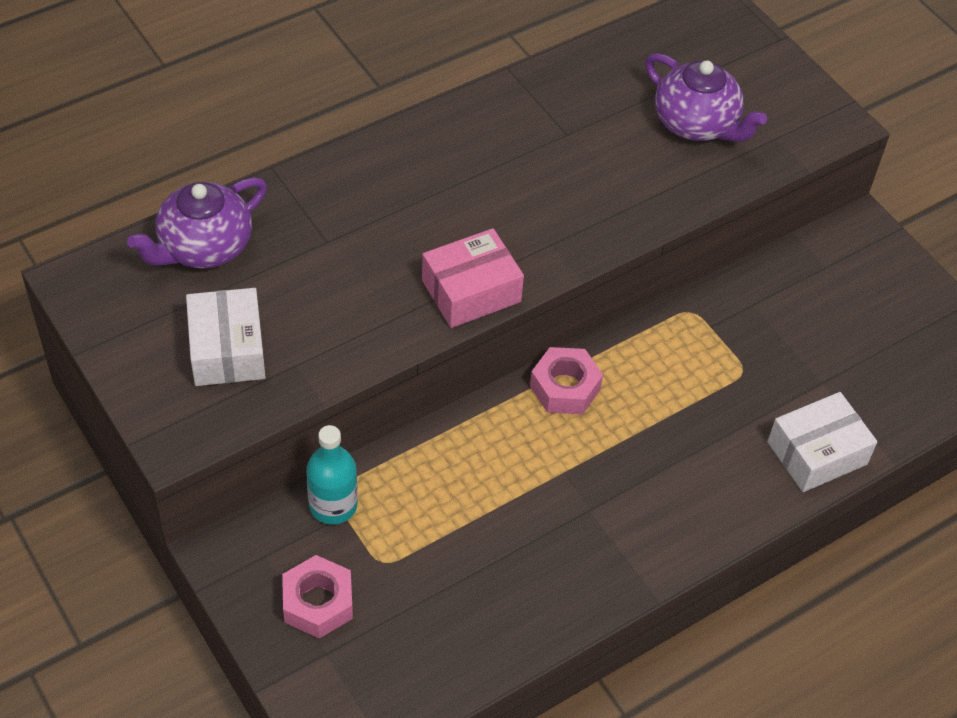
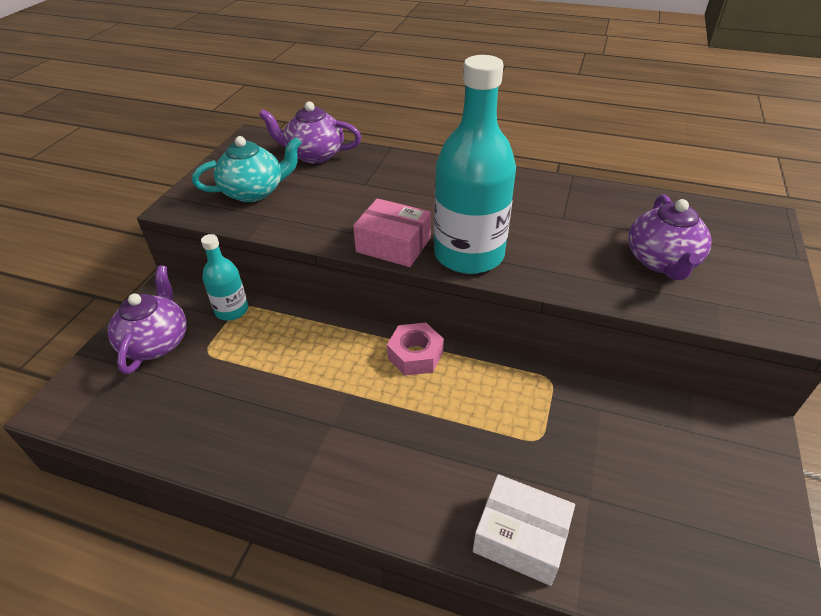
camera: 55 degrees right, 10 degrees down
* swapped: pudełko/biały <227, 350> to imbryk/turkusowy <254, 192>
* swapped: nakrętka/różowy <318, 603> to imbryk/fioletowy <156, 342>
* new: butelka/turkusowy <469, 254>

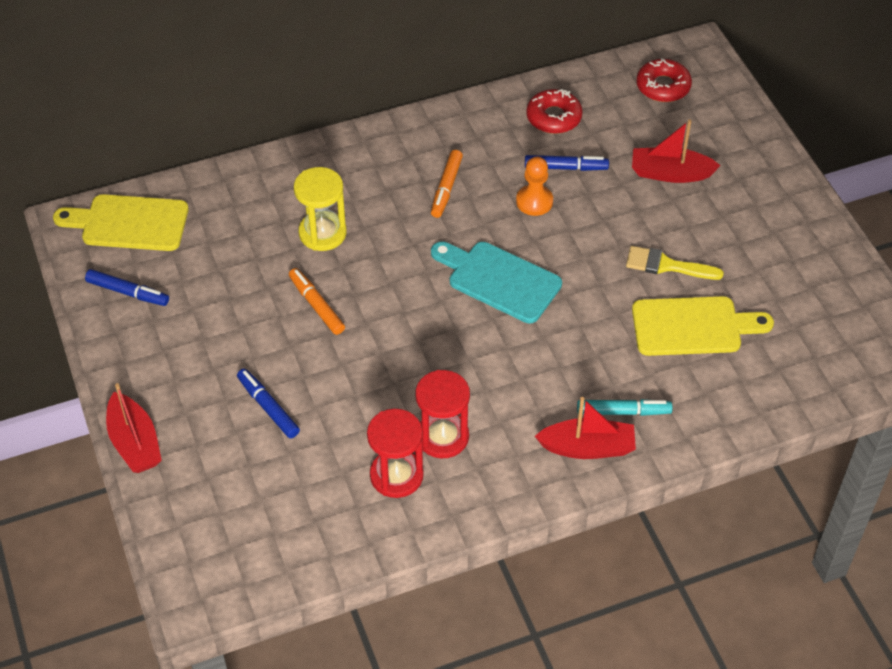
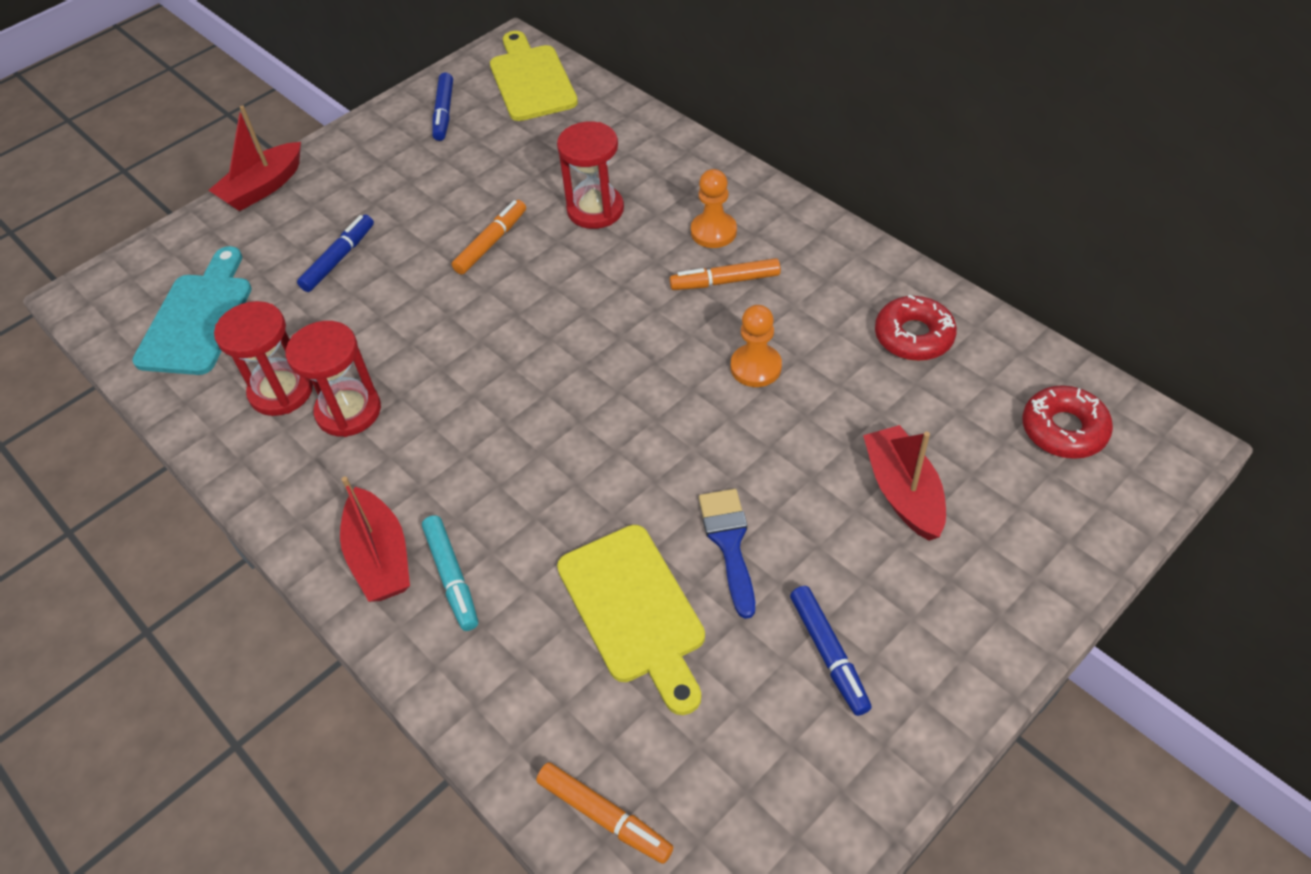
camera: 70 degrees right, 0 degrees up
* repainted: klepsydra/żółty <322, 233> to klepsydra/czerwony <595, 210>
* shifted: deska do krojenia/turkusowy <499, 280> to <197, 318>
* shifted: flamaster/niebieski <566, 167> to <829, 654>
* repainted: pędzel/żółty <666, 265> to pędzel/niebieski <729, 543>
* new: flamaster/pomarańczowy <604, 816>
* new: pionek/pomarańczowy <713, 232>

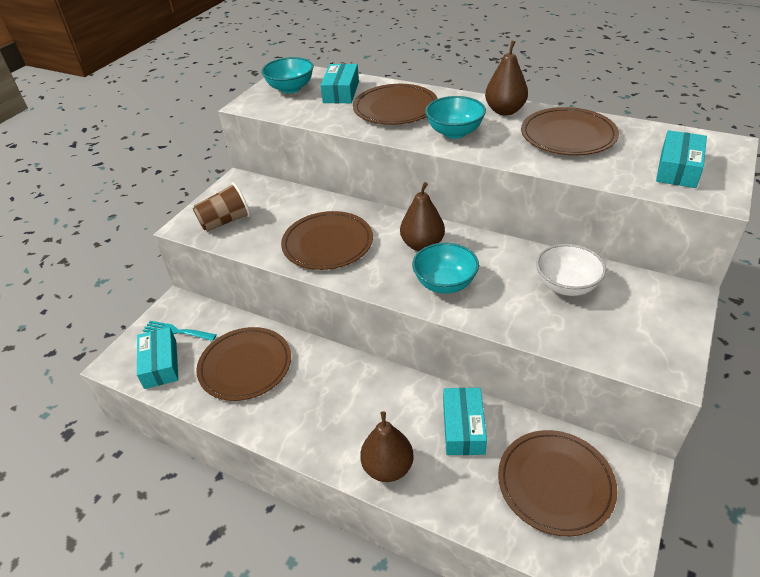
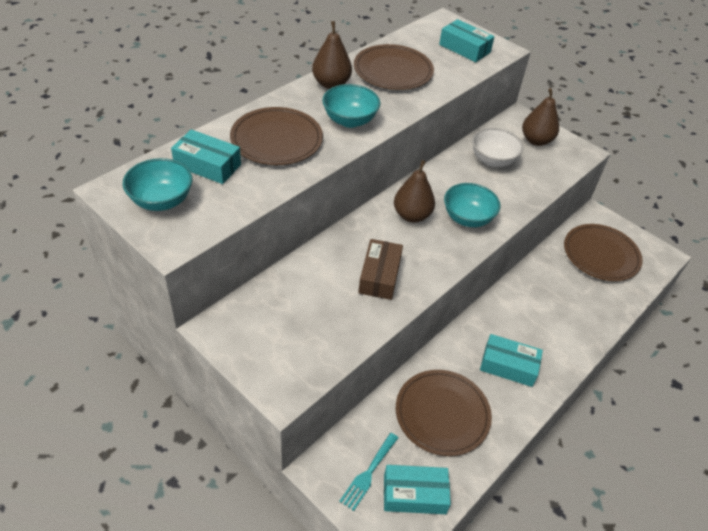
camera: 80 degrees left, 5 degrees up
* gone: szklanka/brązowy <225, 221>
* swapped: talerz/brązowy <327, 243> to pudełko/brązowy <379, 276>
* shifted: gruszka/brązowy <388, 467> to <536, 140>
* shifted: pudełko/turkusowy <463, 427> to <508, 366>

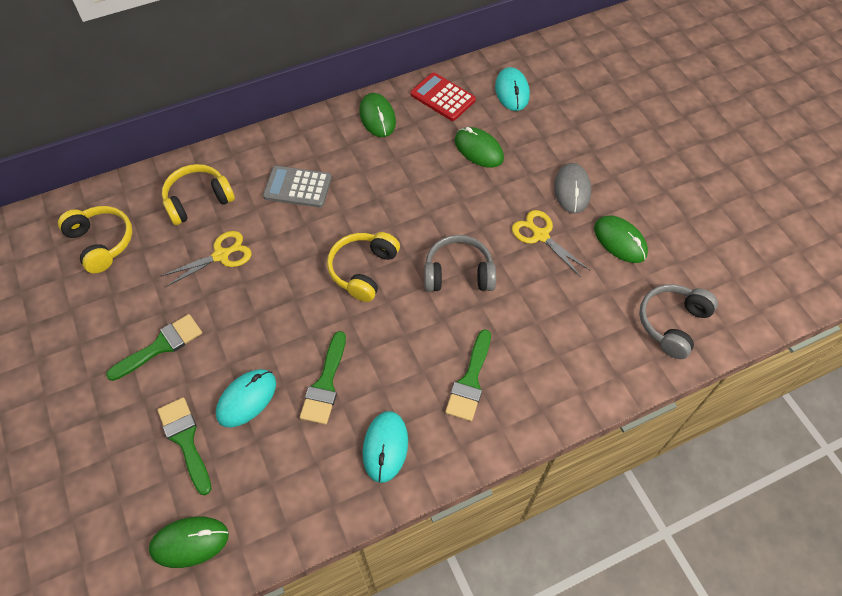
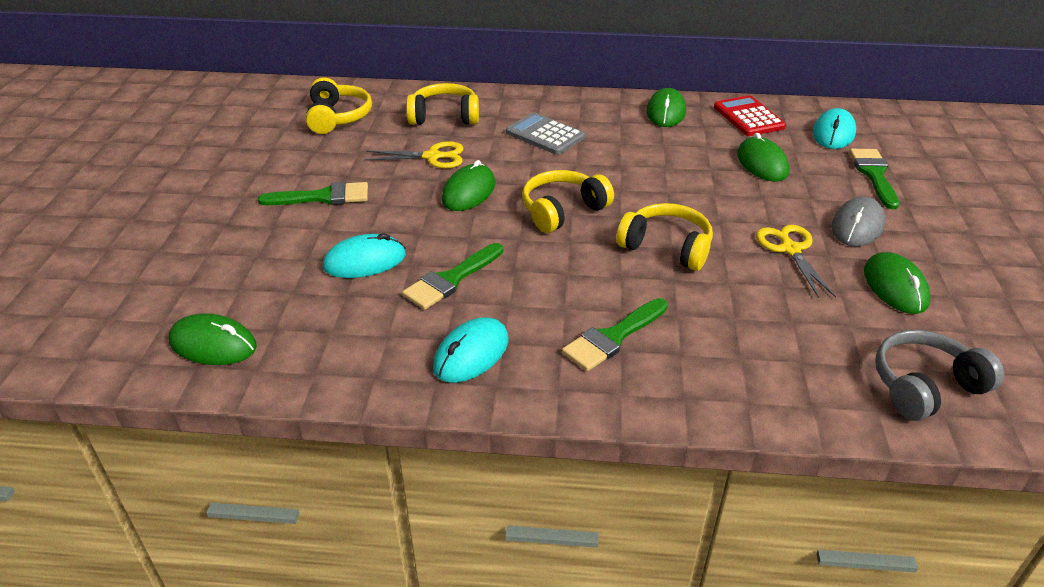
camera: 30 degrees right, 20 degrees down
* shifted: pędzel/zielony <185, 440> to <874, 175>
* repainted: słuchawki/szary <458, 273> to słuchawki/żółty <666, 247>
* new: myszka/zielony <469, 192>

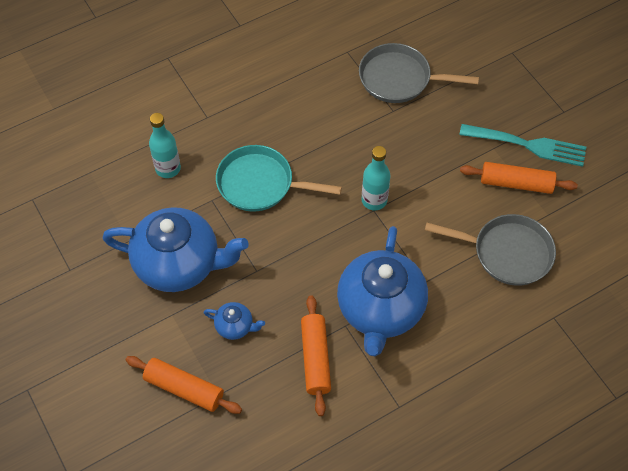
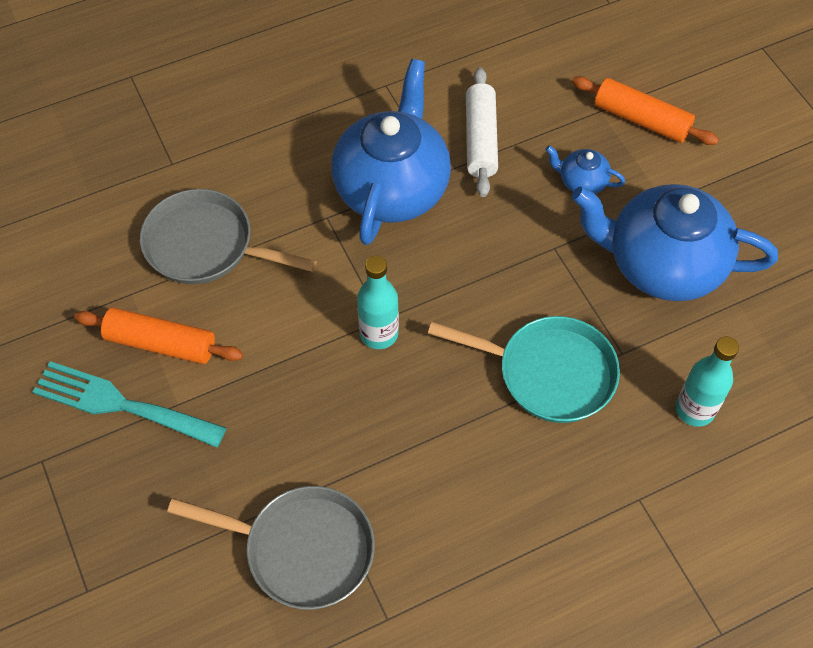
camera: 175 degrees left, 0 degrees up
* repainted: wałek do ciasta/pomarańczowy <315, 358> to wałek do ciasta/biały <480, 139>

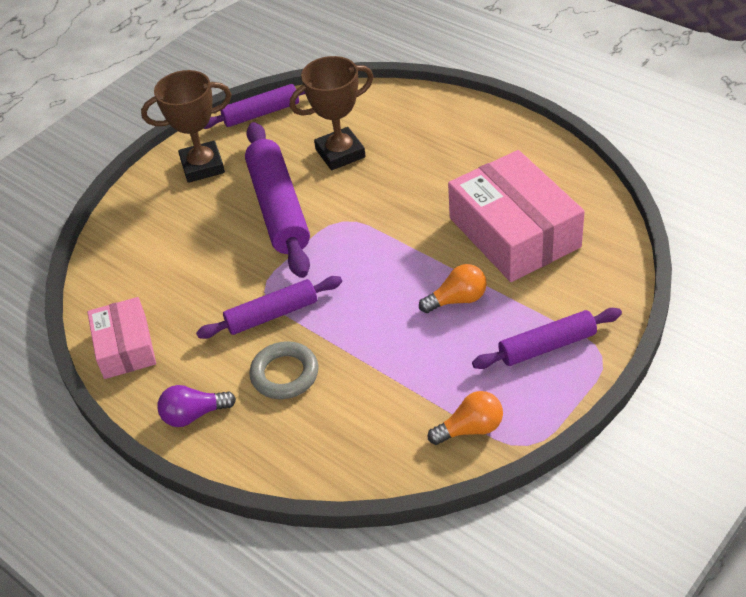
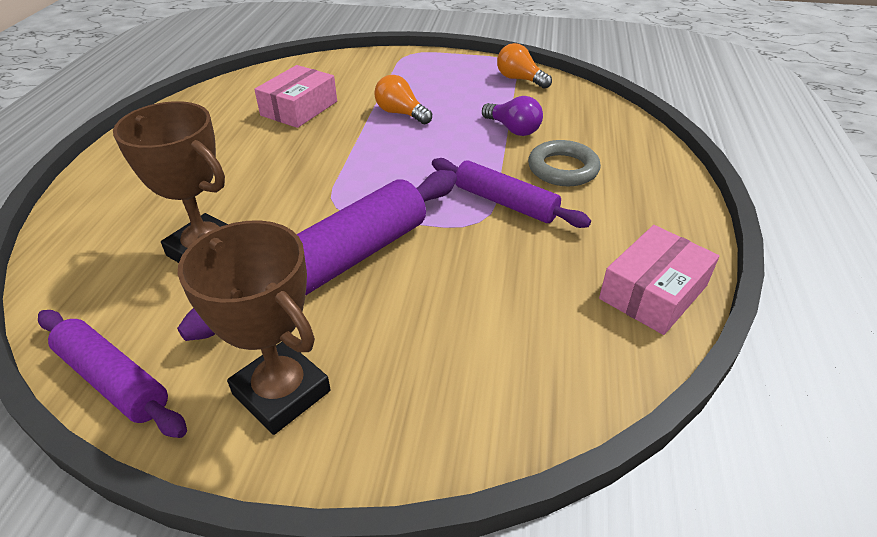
camera: 125 degrees left, 5 degrees down
* shifted: żarówka/fioletowy <194, 415> to <513, 129>
* scaled: pudełko/różowy <514, 232> = <299, 108> x0.58
* gone: wałek do ciasta/fioletowy <547, 346>

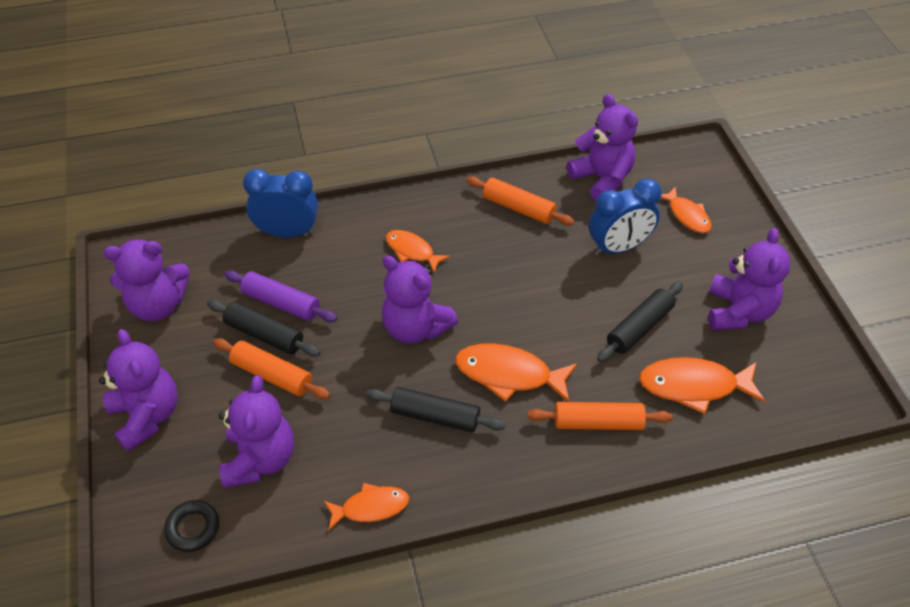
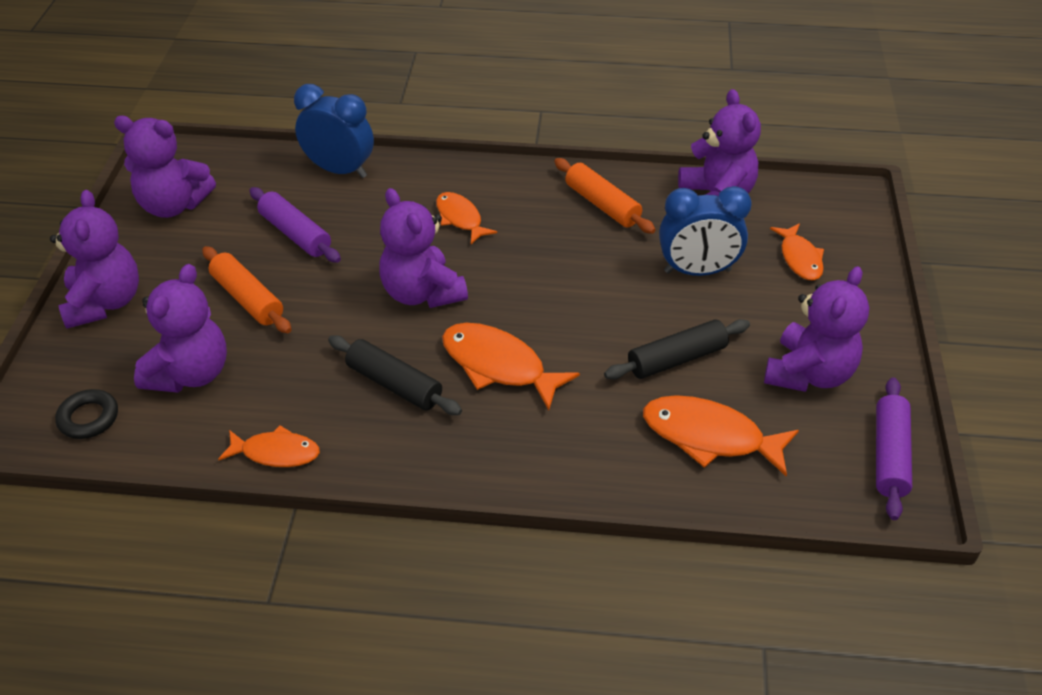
camera: 20 degrees right, 5 degrees down
* gone: wałek do ciasta/czarny <264, 334>
* gone: wałek do ciasta/pomarańczowy <598, 423>
* new: wałek do ciasta/fioletowy <889, 455>

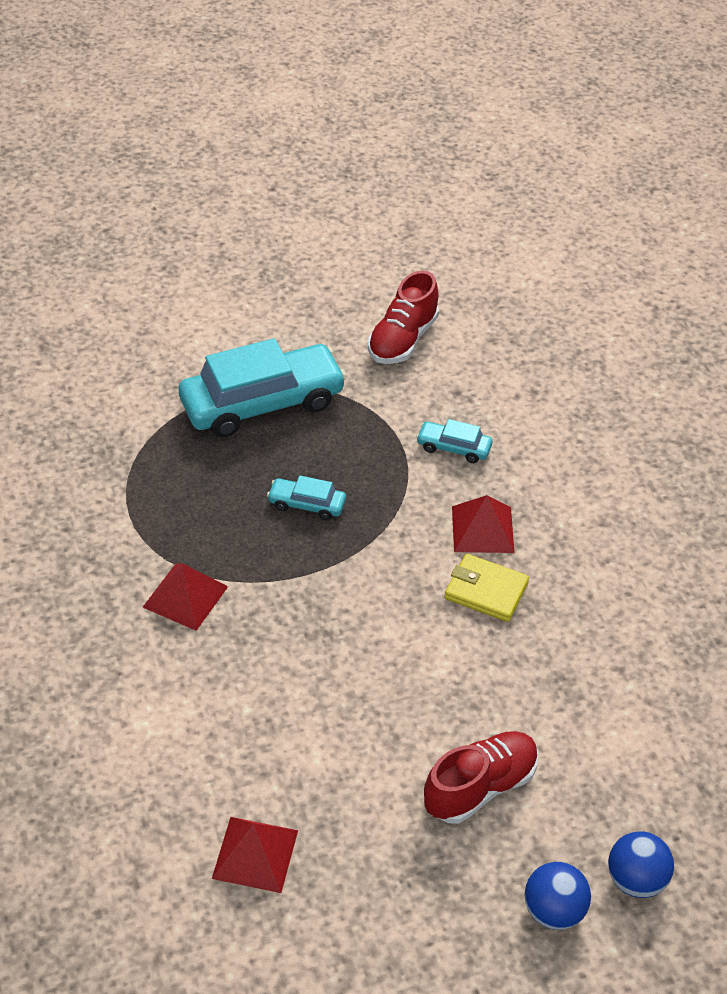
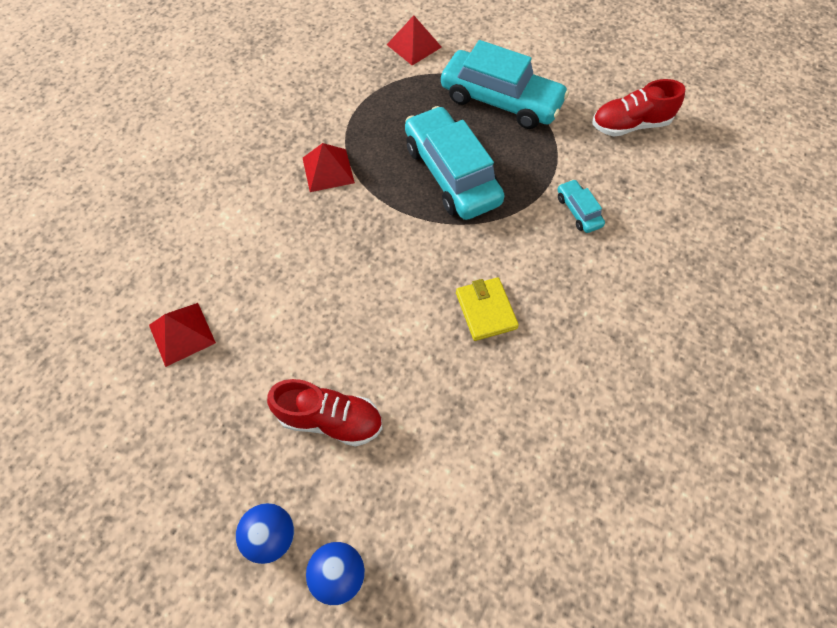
camera: 50 degrees right, 15 degrees up
* scaled: samochód/turkusowy <306, 504> = <451, 174> x2.24
* shifted: piramida/czerwony <483, 529> to <414, 45>

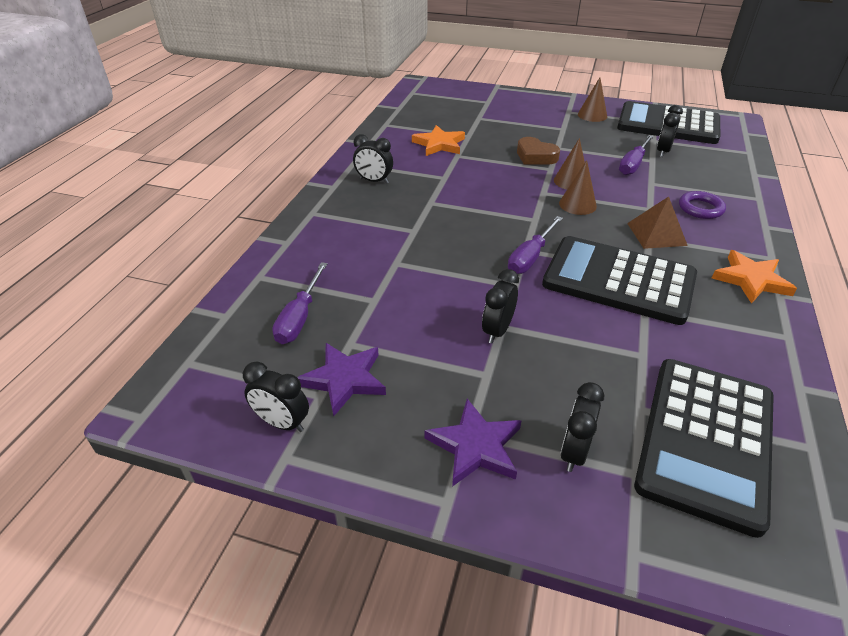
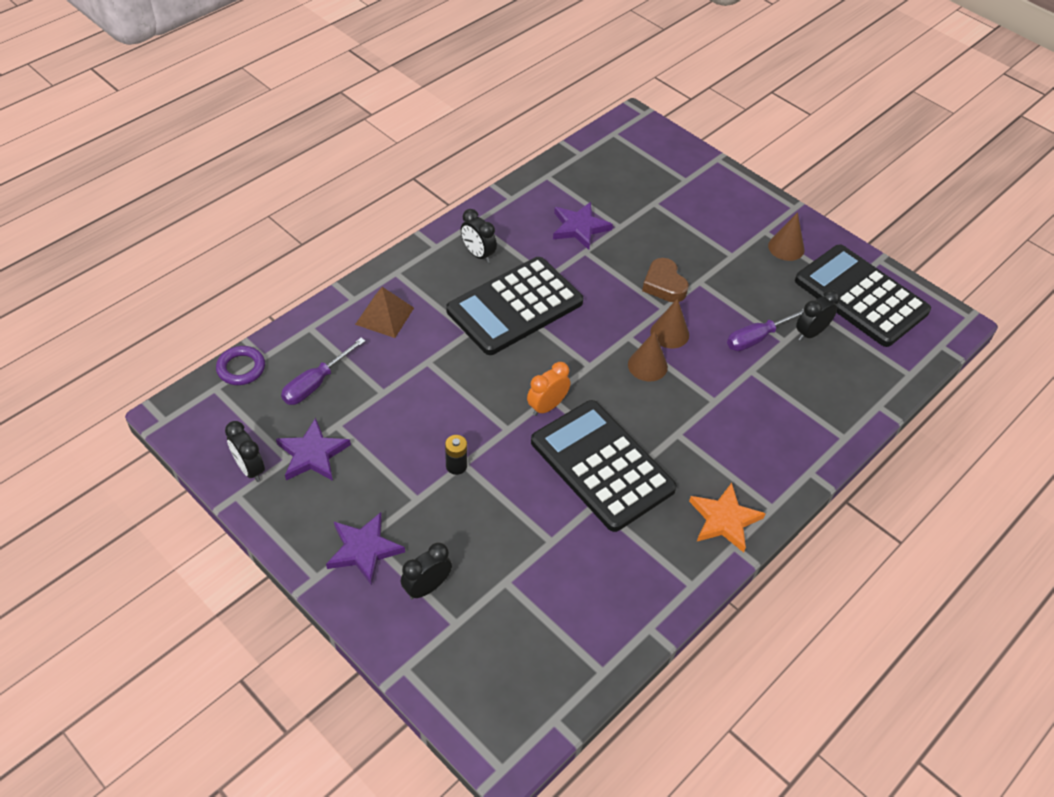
camera: 25 degrees right, 10 degrees up
* repainted: gwiazda/pomarańczowy <439, 144> to gwiazda/fioletowy <579, 227>
* swapped: budzik/czarny <497, 331> to bateria/czarny <456, 466>
* swapped: śrubokręt/fioletowy <530, 257> to budzik/pomarańczowy <547, 406>
* shifted: piramida/brązowy <656, 234> to <384, 316>
* shifted: kalkulator/czarny <706, 440> to <515, 306>
* shifted: pierścień/fioletowy <700, 208> to <241, 368>

